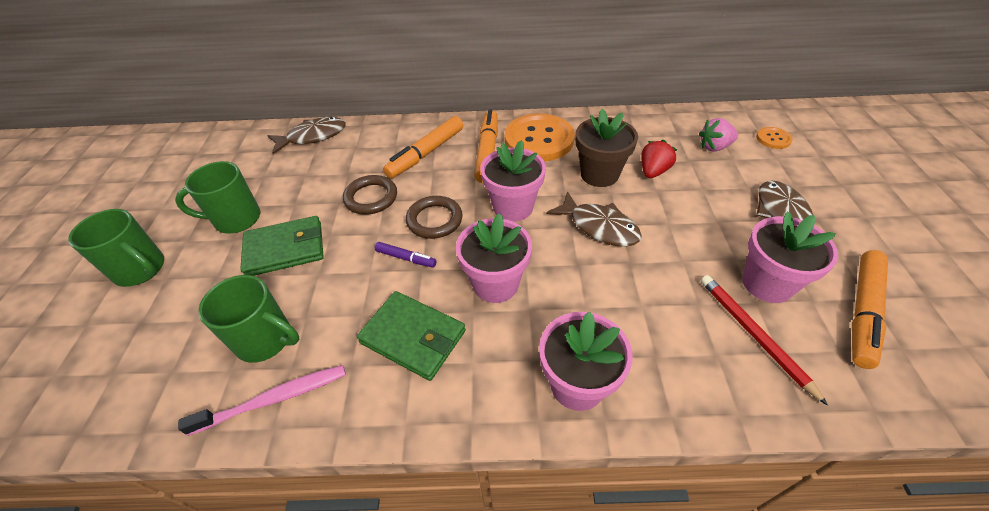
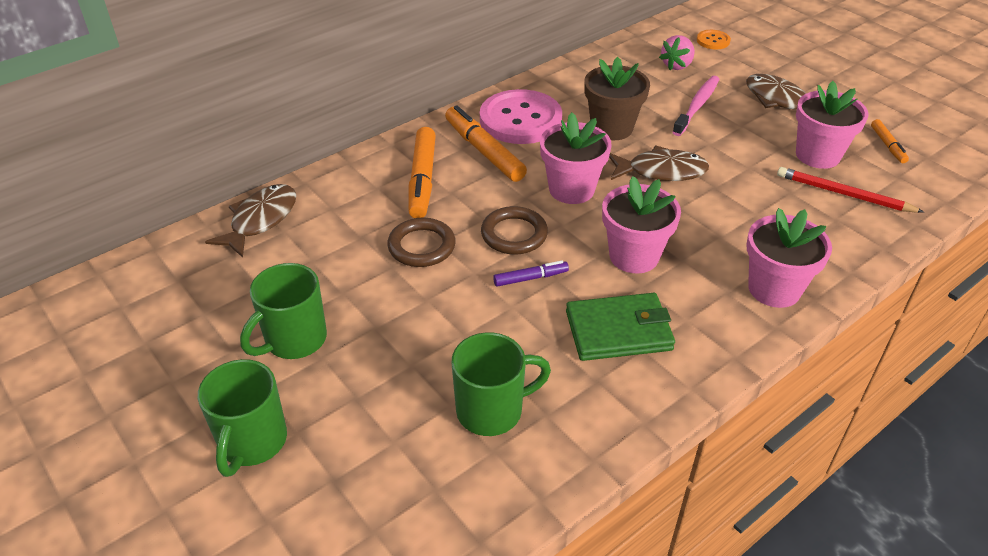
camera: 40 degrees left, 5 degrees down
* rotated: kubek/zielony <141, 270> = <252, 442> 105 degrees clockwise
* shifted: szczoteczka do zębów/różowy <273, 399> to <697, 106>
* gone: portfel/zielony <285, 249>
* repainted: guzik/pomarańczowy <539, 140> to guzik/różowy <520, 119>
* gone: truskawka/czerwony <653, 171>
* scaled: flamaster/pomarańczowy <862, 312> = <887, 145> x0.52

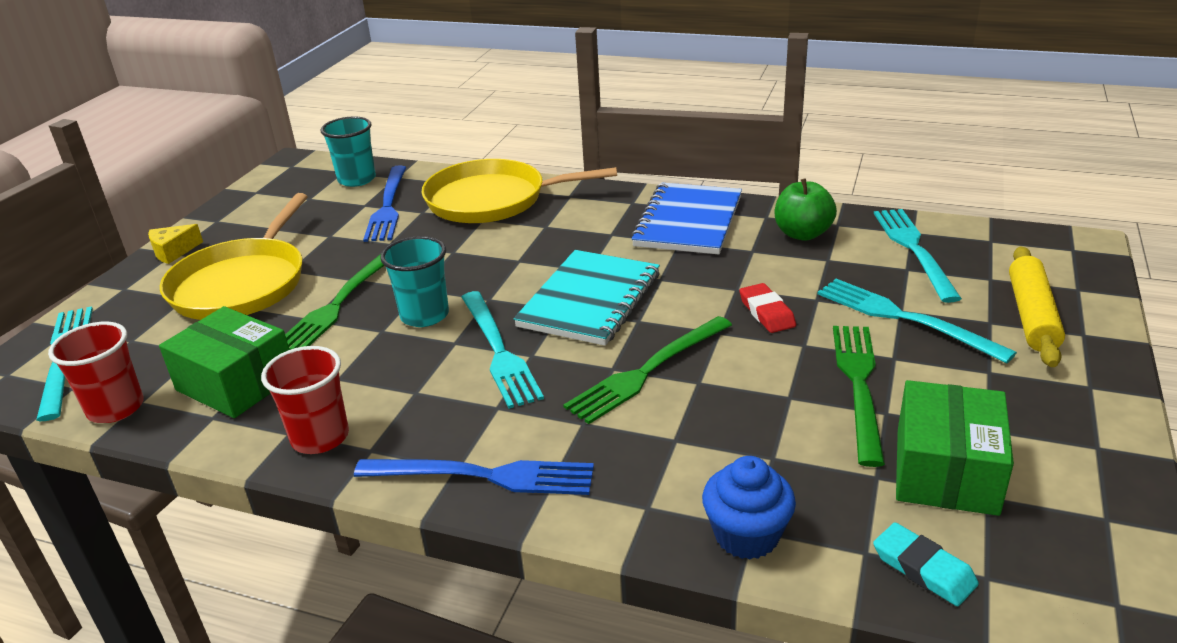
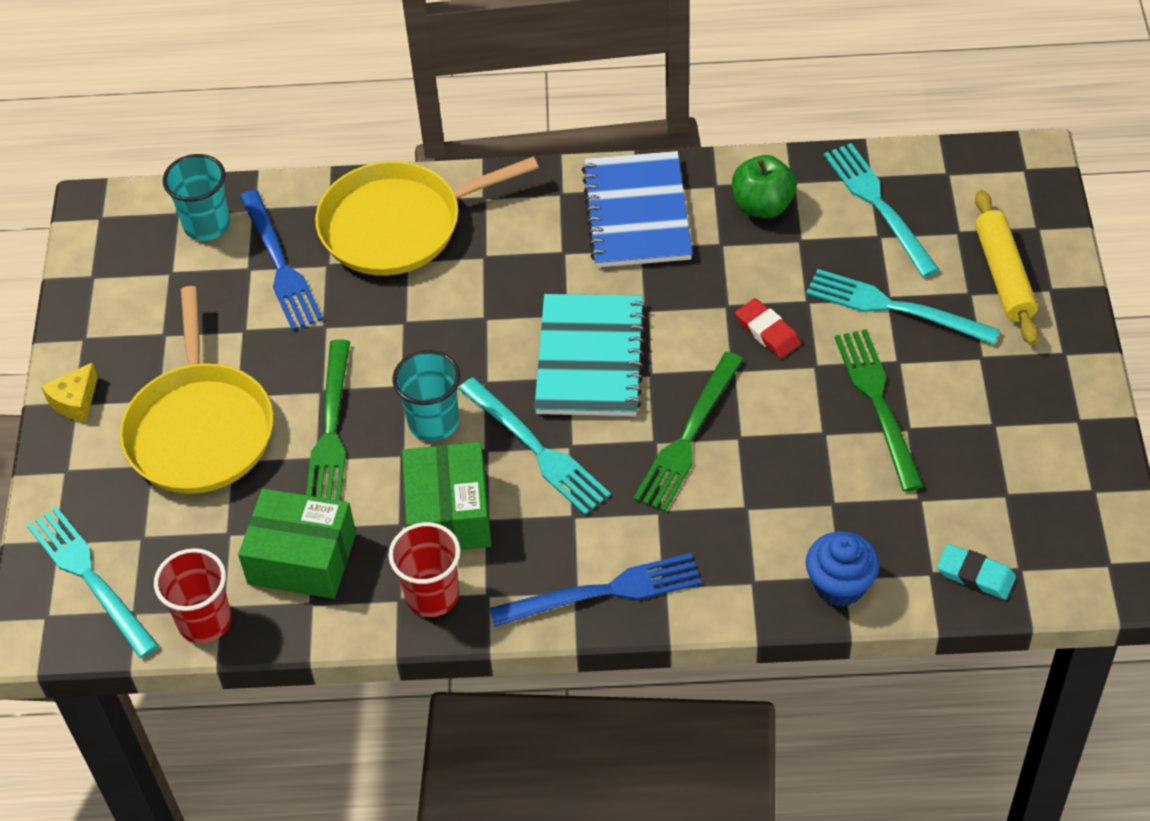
camera: 20 degrees left, 20 degrees up
* shifted: pudełko/zielony <945, 470> to <449, 513>

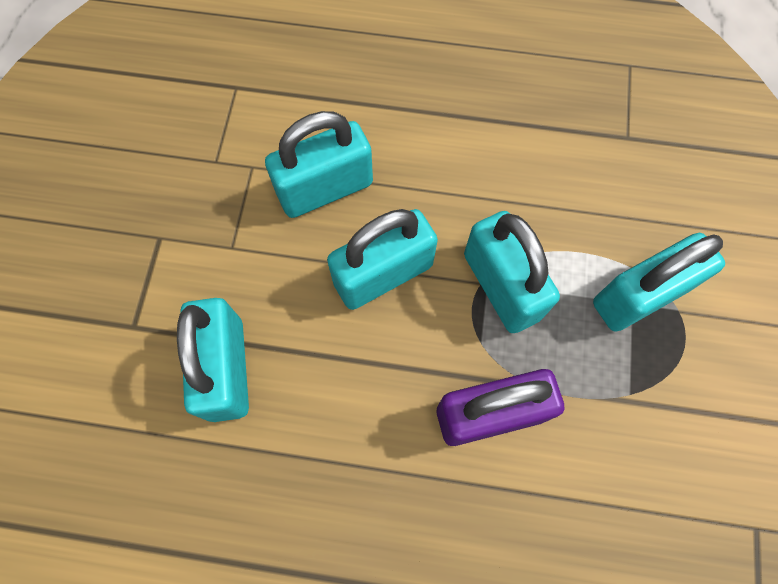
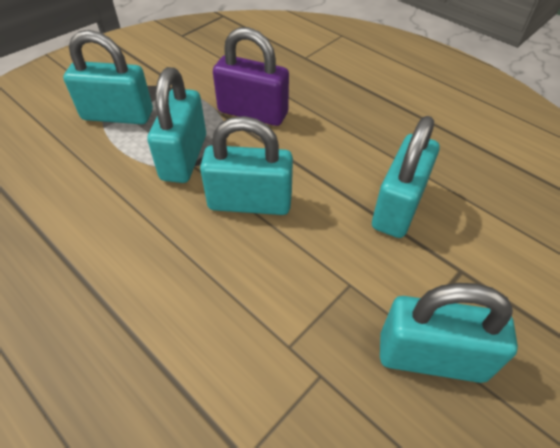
camera: 145 degrees left, 20 degrees down
* shifted: kłódka/turkusowy <325, 188> to <431, 357>

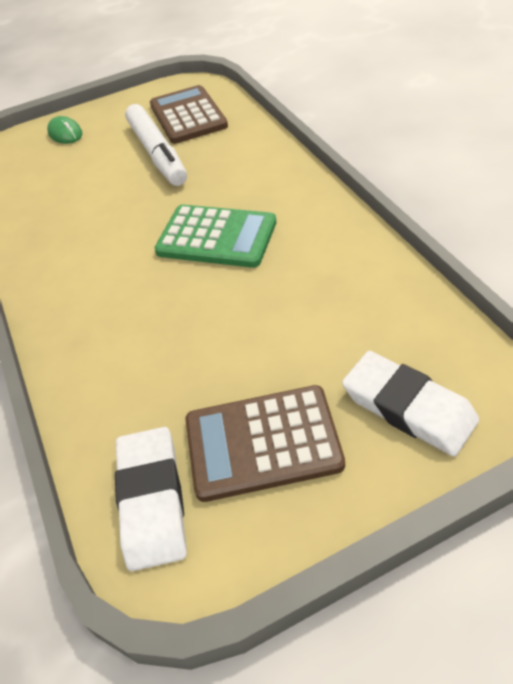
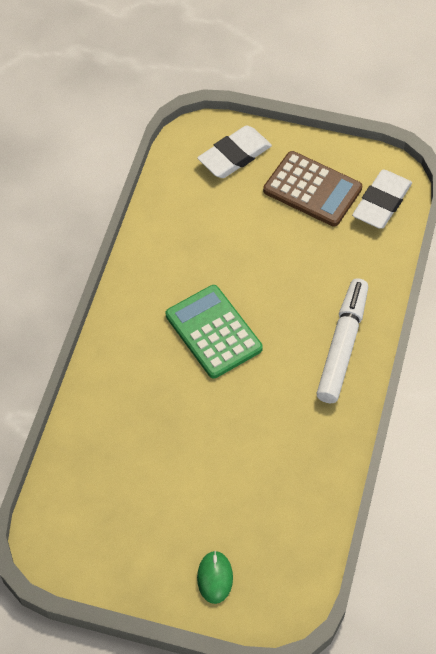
camera: 145 degrees left, 10 degrees up
* shifted: flamaster/biały <157, 153> to <342, 345>
* gone: kalkulator/brązowy <188, 116>
* rotated: gumka do mazania/biały <408, 407> = <234, 156> 60 degrees clockwise

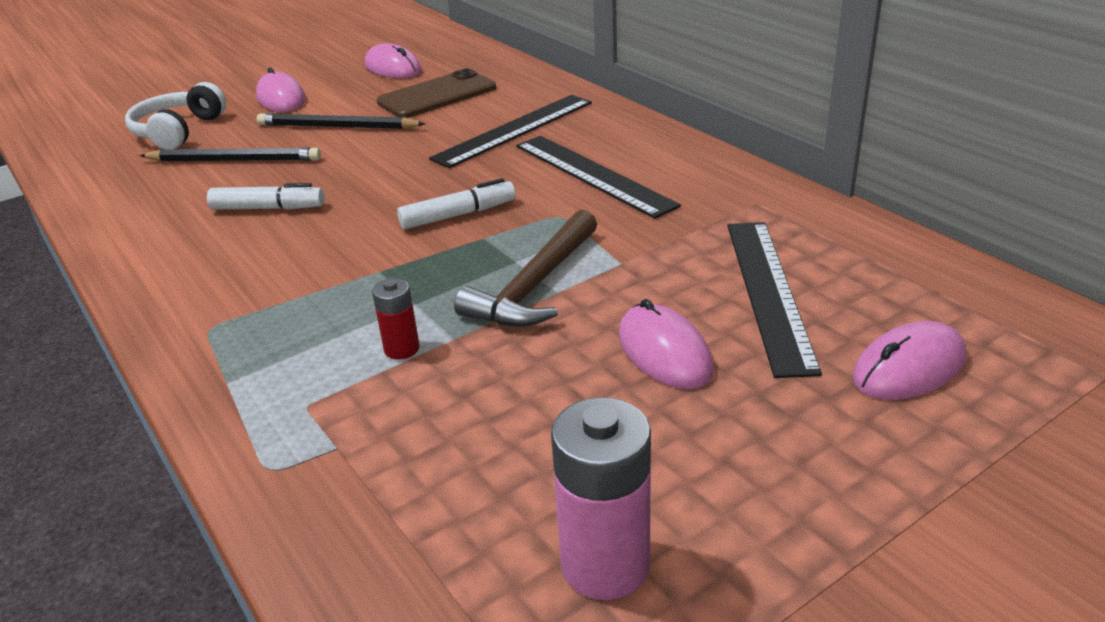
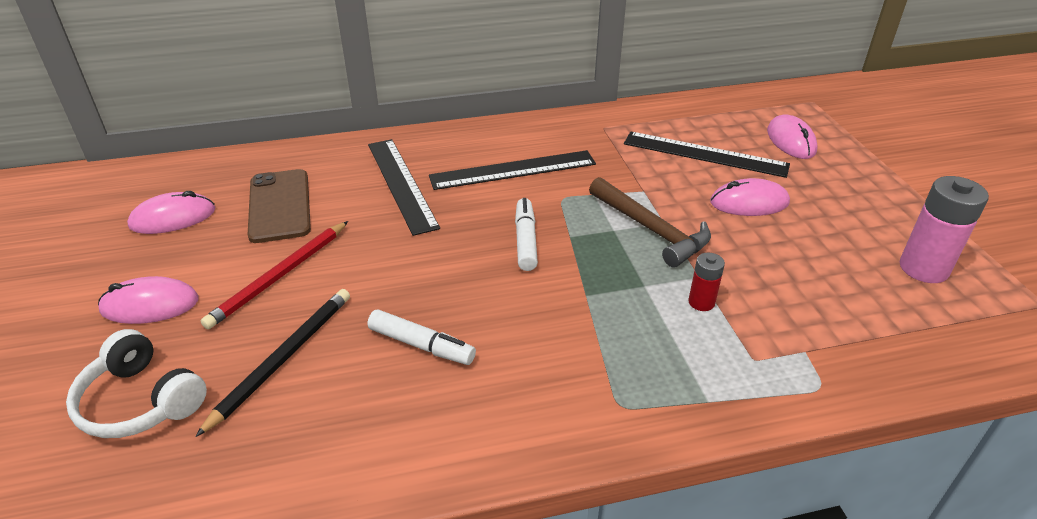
camera: 70 degrees left, 5 degrees up
* rotated: flamaster/biały <268, 208> = <421, 345> 90 degrees clockwise
* repainted: ołówek/czarny <337, 127> to ołówek/czerwony <280, 276>

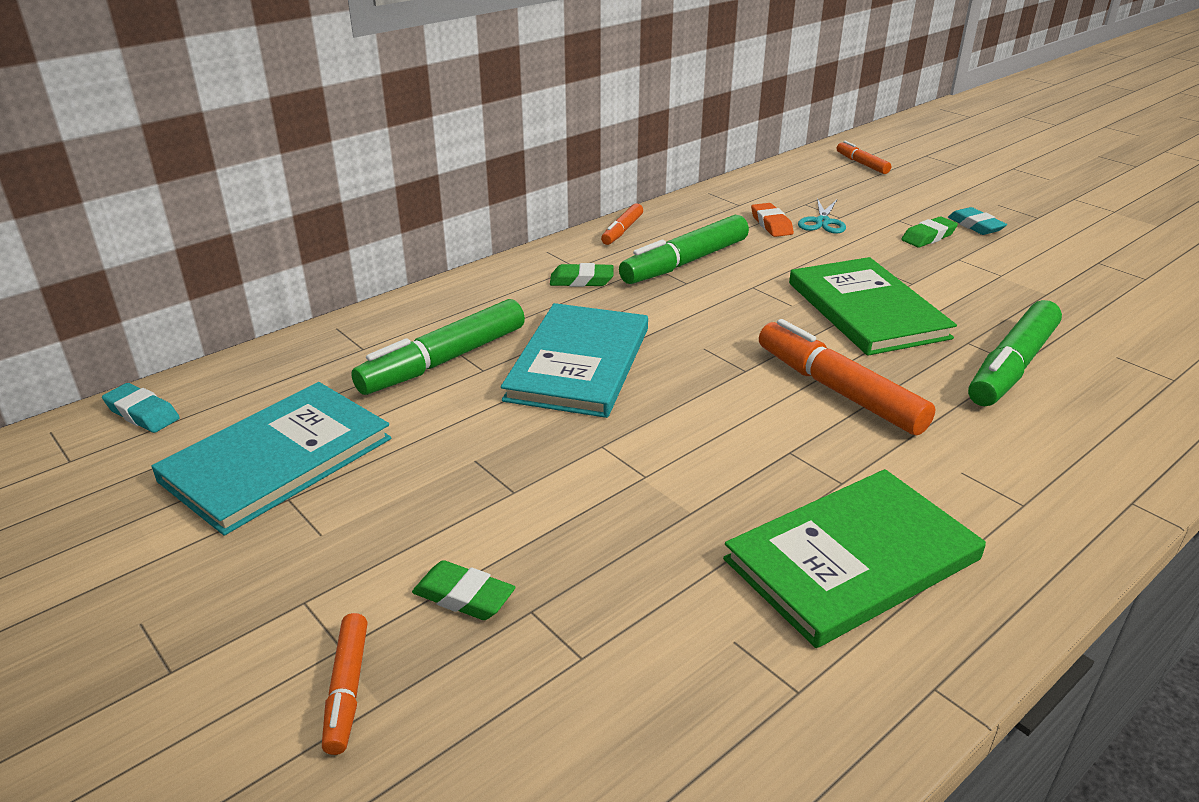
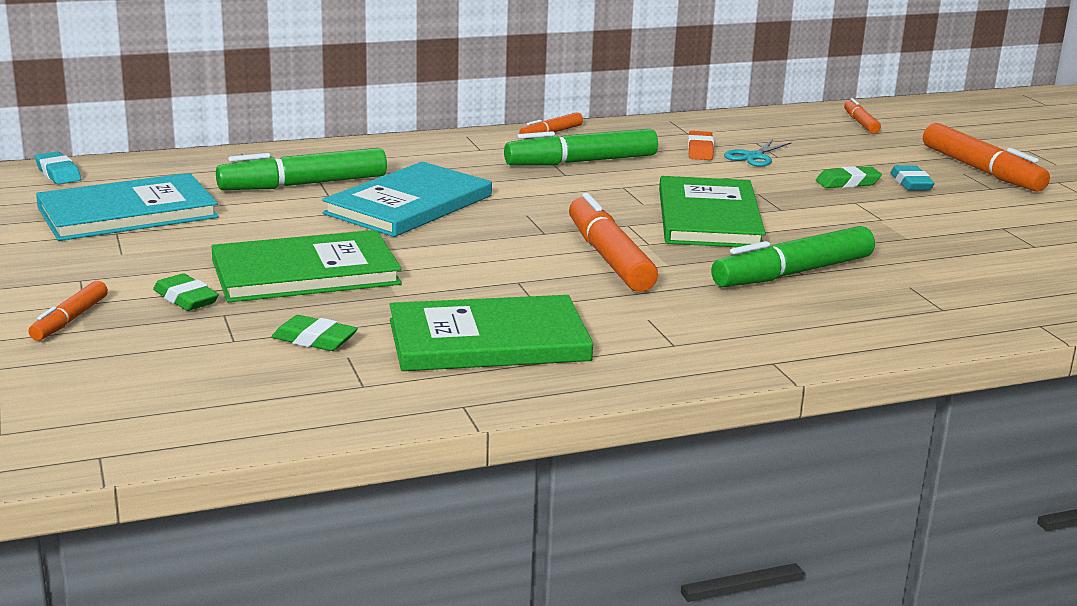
camera: 20 degrees right, 10 degrees down
* shifted: gumka do mazania/zielony <581, 281> to <314, 340>
* new: książka/zielony <305, 272>
* new: flamaster/pomarańczowy <981, 170>

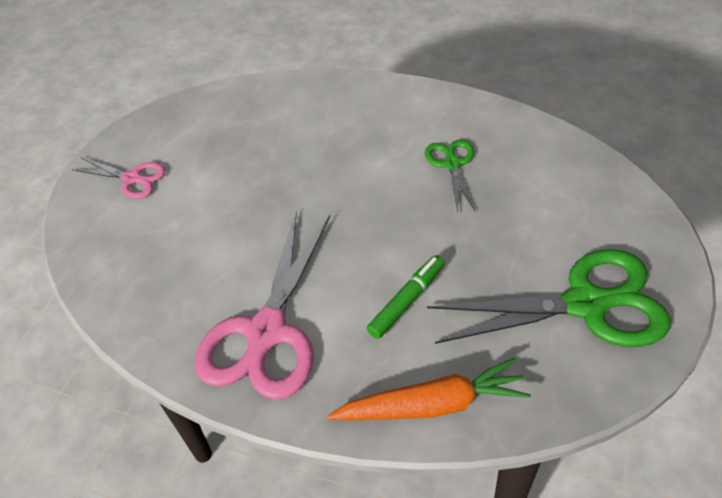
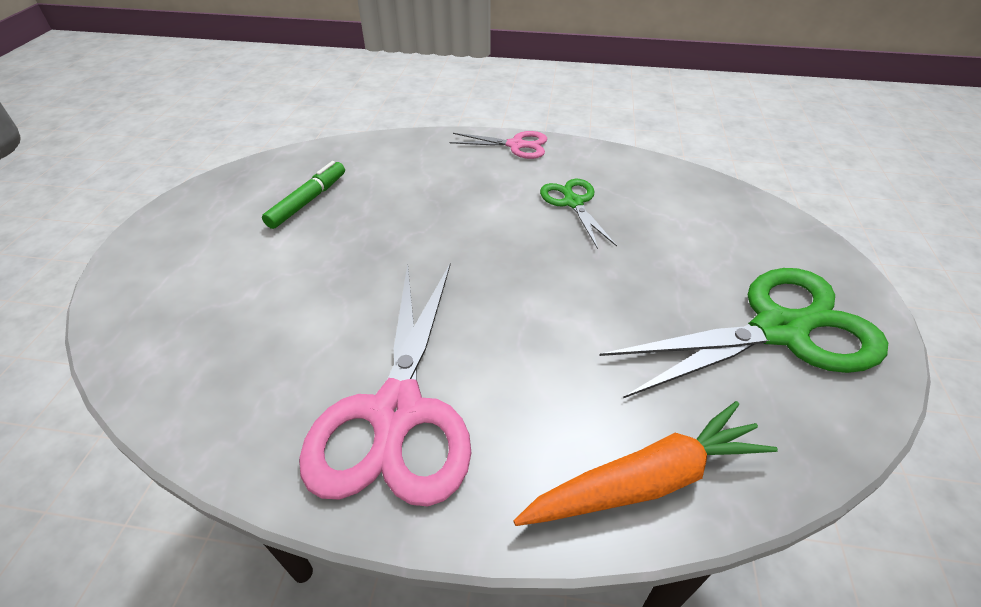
camera: 15 degrees left, 5 degrees down
* shifted: nożyczki/różowy <132, 178> to <516, 145>
* shifted: flamaster/zielony <407, 301> to <308, 201>

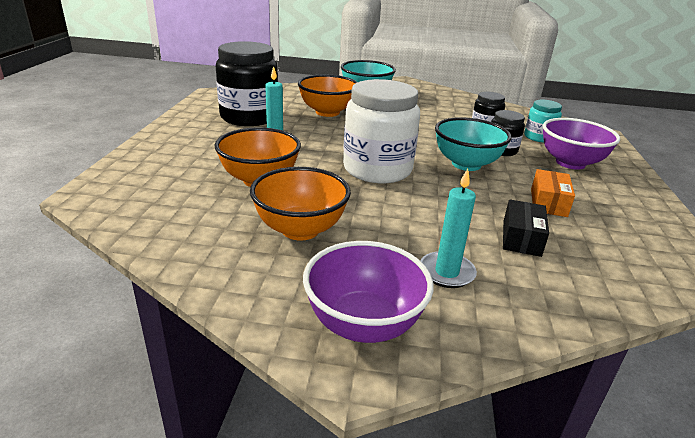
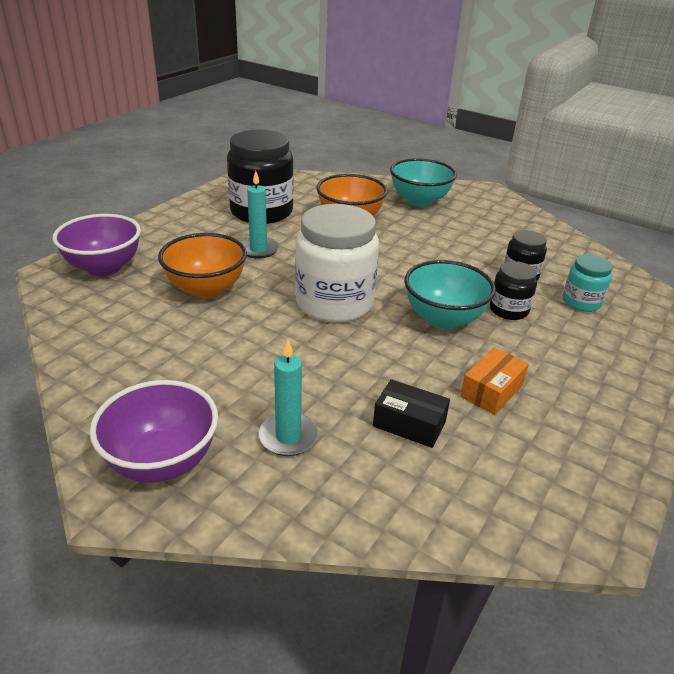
camera: 25 degrees right, 5 degrees up
* gone: miska/pomarańczowy <300, 229>
* rotated: pudełko/czarny <521, 238> = <409, 424> 75 degrees clockwise
* shifted: miska/fioletowy <570, 163> to <104, 267>

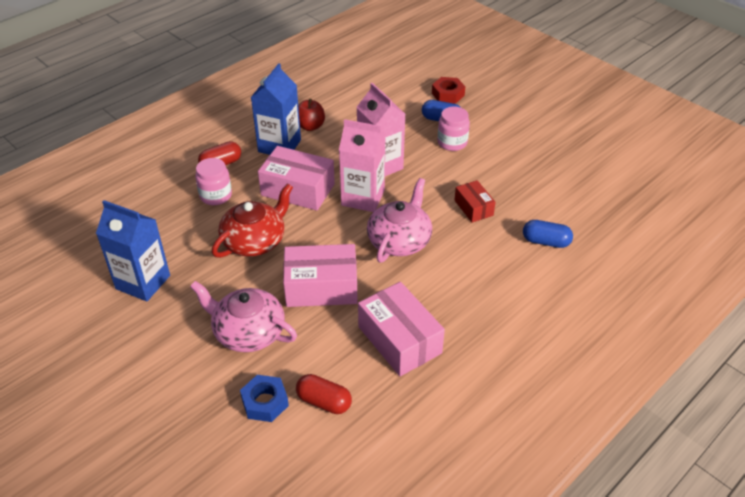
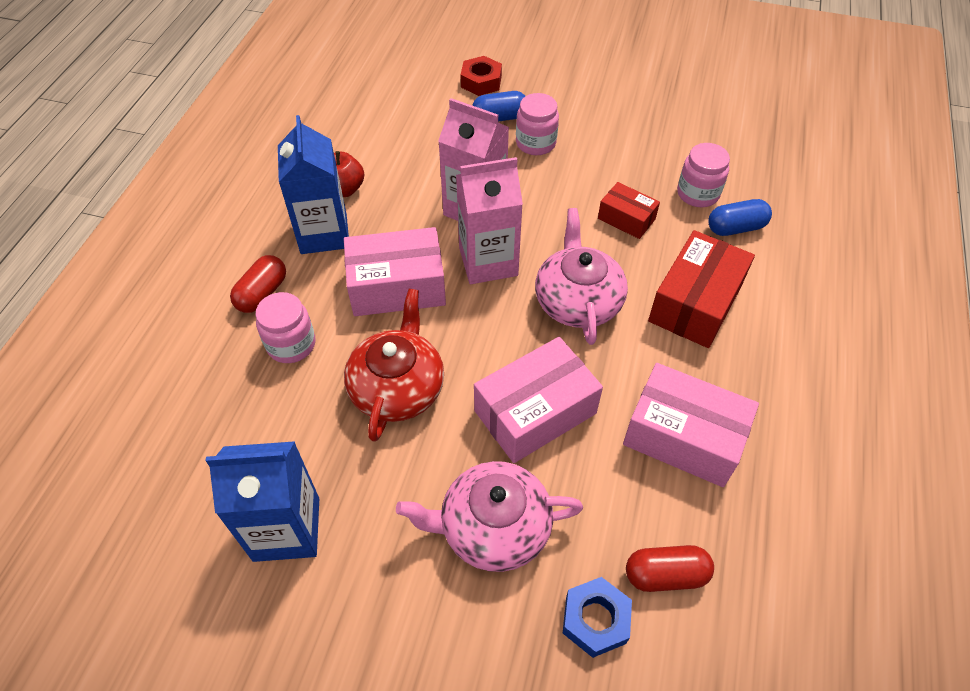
camera: 30 degrees left, 10 degrees up
* new: pudełko/czerwony <695, 303>
* new: słoik/różowy <697, 194>

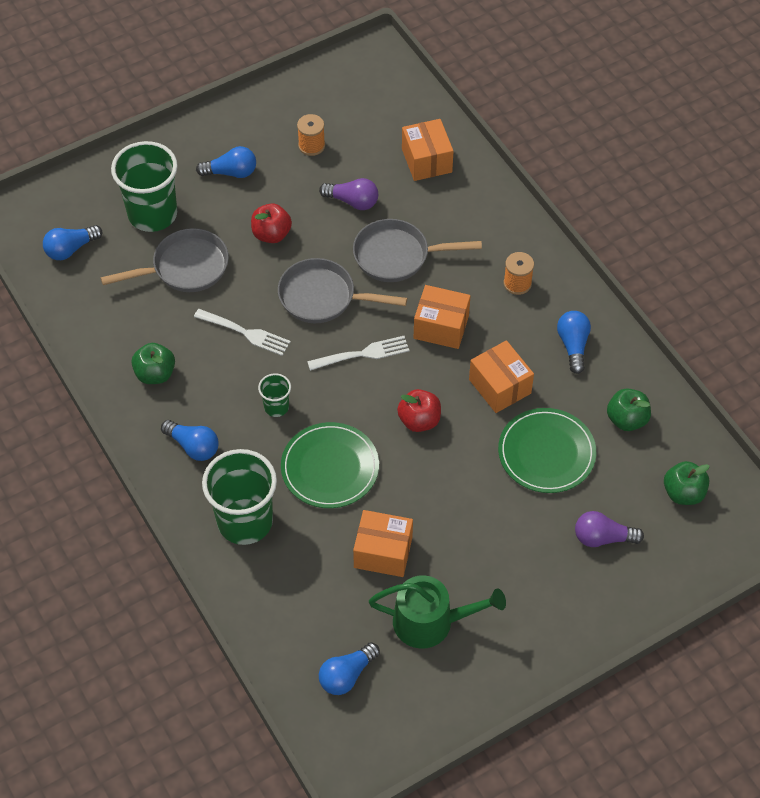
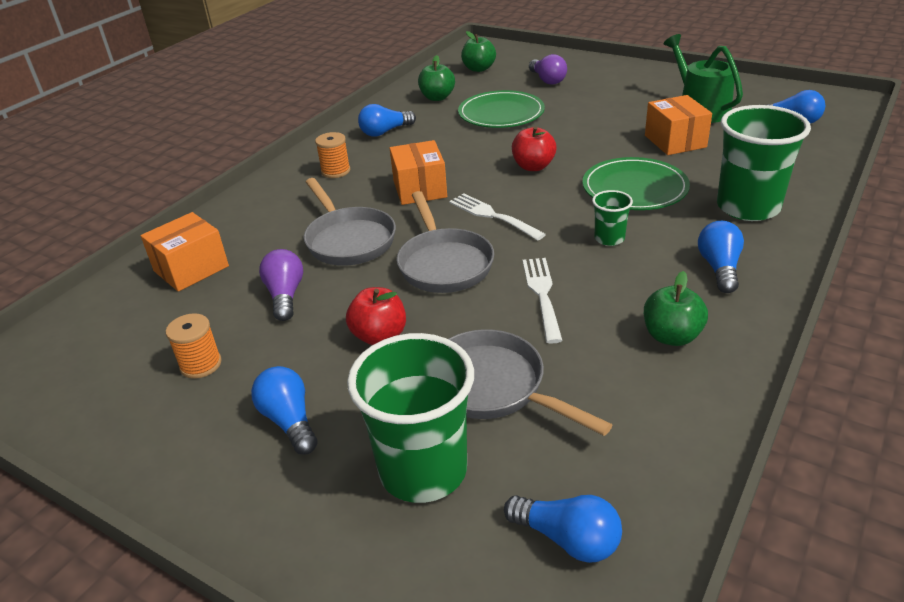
camera: 115 degrees left, 20 degrees down
* gone: pudełko/pomarańczowy <500, 386>

